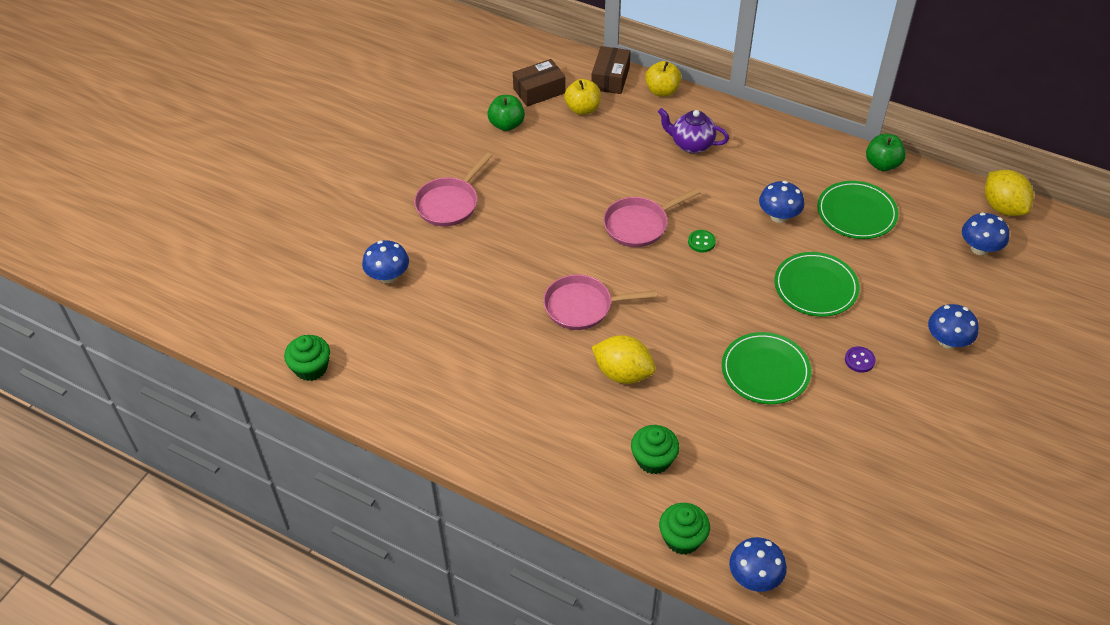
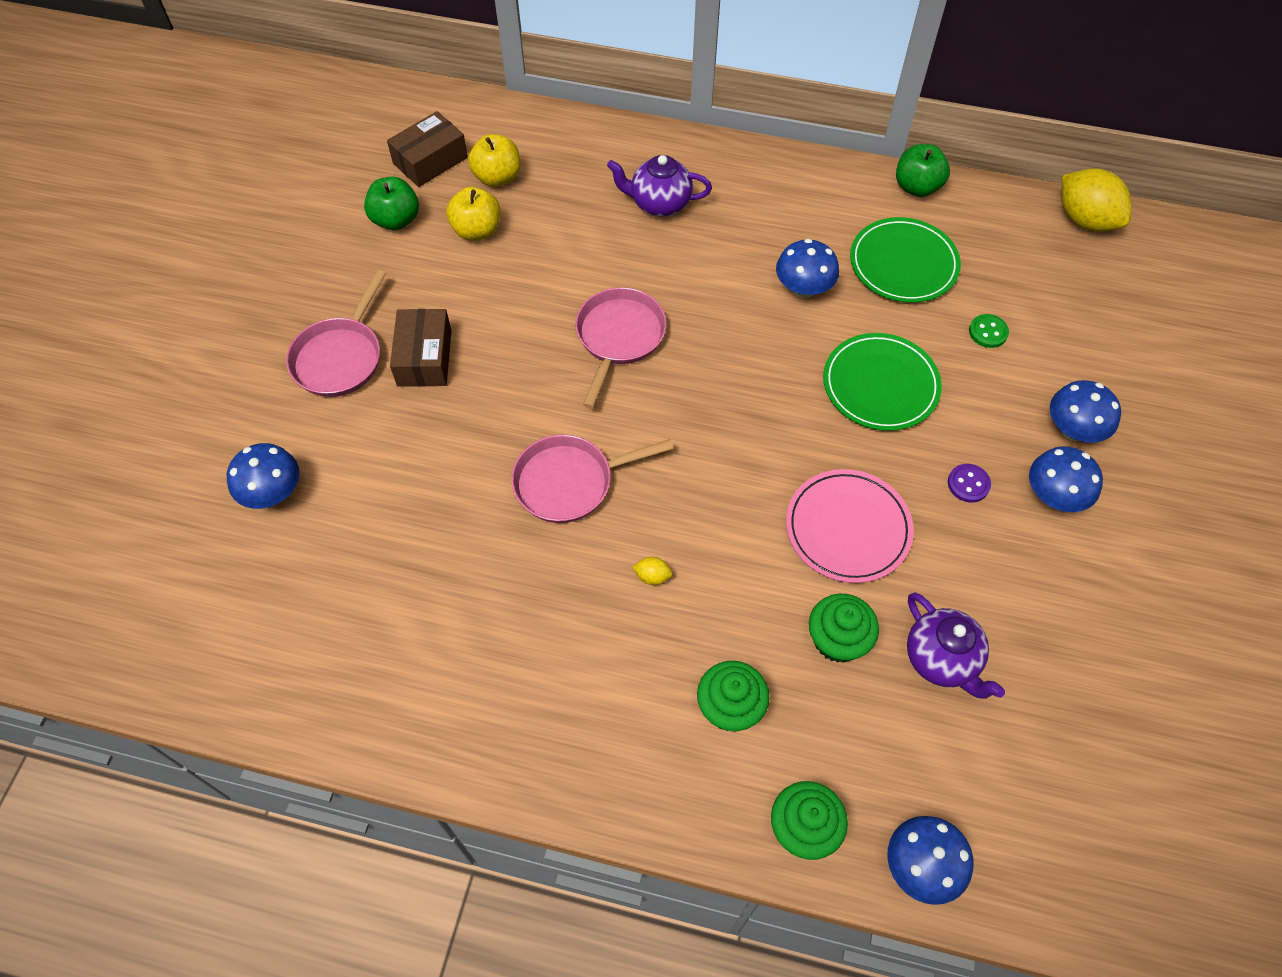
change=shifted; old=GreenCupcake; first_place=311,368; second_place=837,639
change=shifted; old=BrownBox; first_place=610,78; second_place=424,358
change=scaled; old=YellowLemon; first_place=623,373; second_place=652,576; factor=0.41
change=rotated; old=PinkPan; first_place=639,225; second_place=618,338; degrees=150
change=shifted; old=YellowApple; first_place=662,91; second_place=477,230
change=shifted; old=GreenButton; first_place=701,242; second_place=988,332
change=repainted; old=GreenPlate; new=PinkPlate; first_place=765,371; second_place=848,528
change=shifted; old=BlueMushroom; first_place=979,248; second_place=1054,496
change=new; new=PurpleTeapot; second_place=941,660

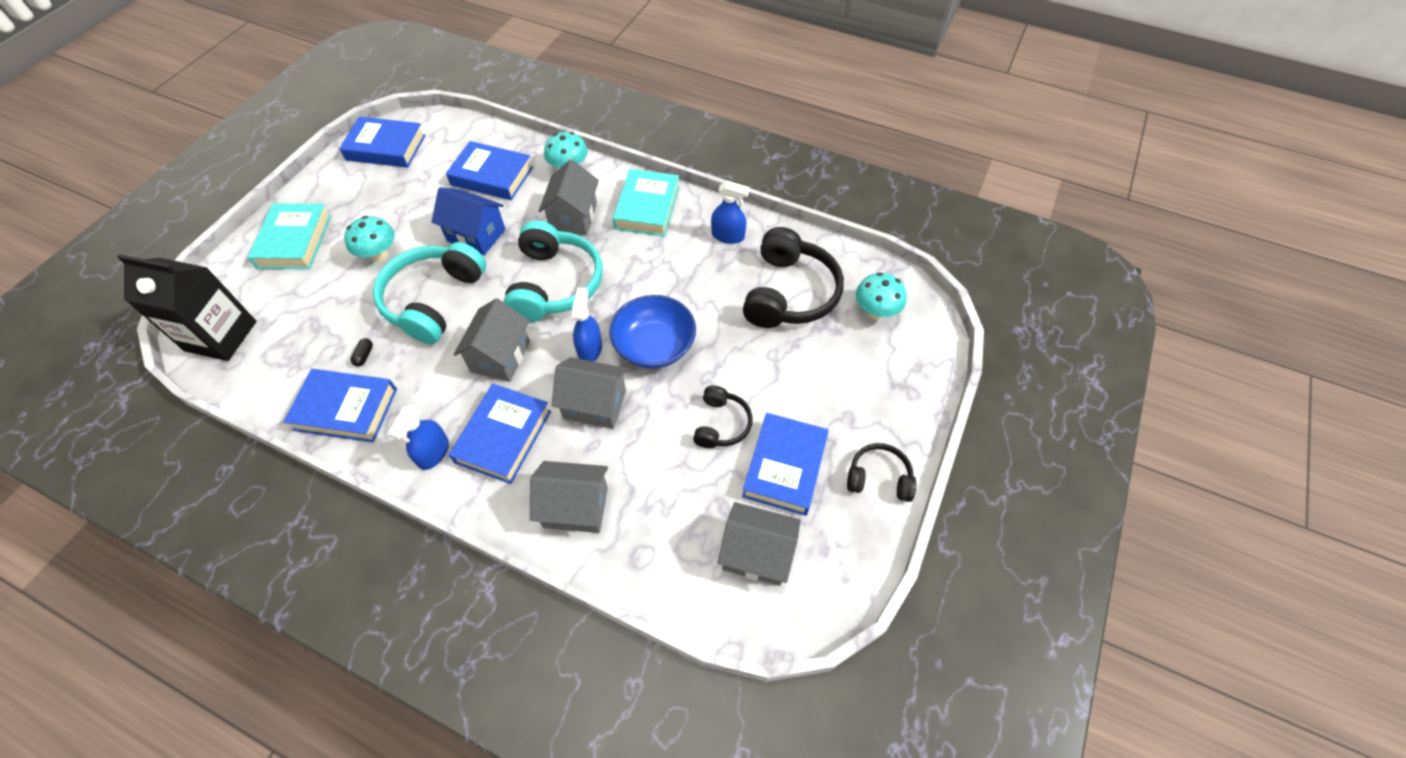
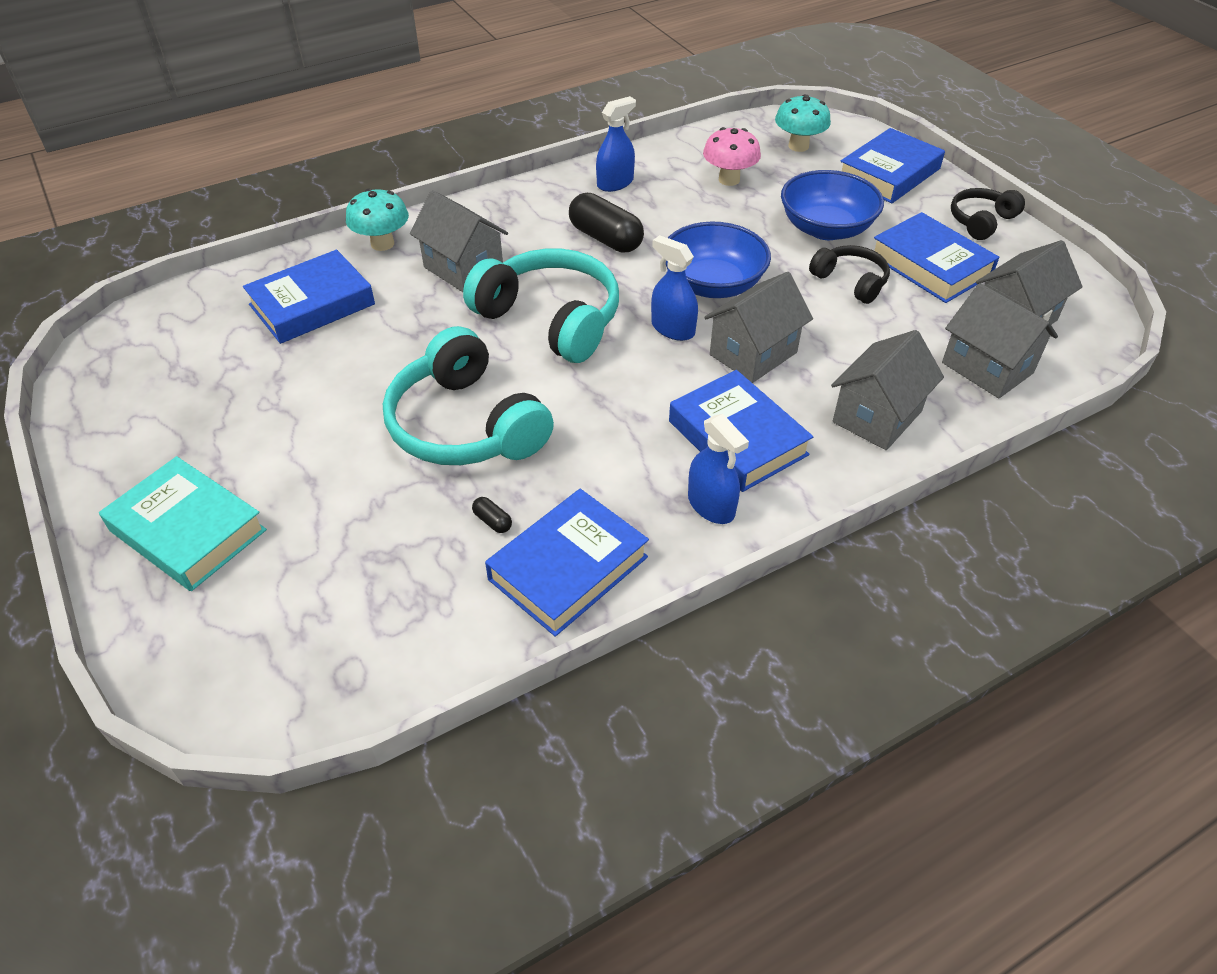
change=gone; old=BlackCarton; first_place=221,336
change=shifted; old=BlueBook; first_place=386,148; second_place=889,174
change=gone; old=TurquoiseMushroom; first_place=379,255
change=gone; old=BlueHouse; first_place=476,235
change=shifted; old=GreyHouse; first_place=500,356; second_place=987,368
change=gone; old=TurquoiseBook; first_place=647,208
change=swapped; old=BlackHeadphones; new=PinkMushroom; first_place=789,293; second_place=729,179
change=new; new=BlackCapsule; second_place=605,238
change=new; new=BlueBowl; second_place=826,228

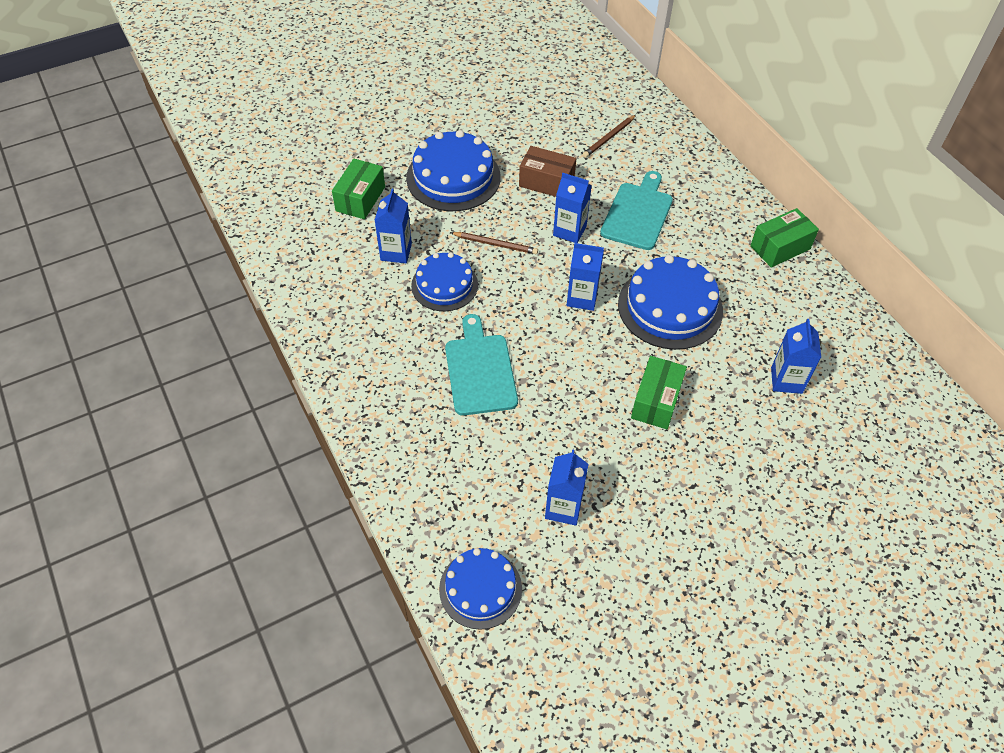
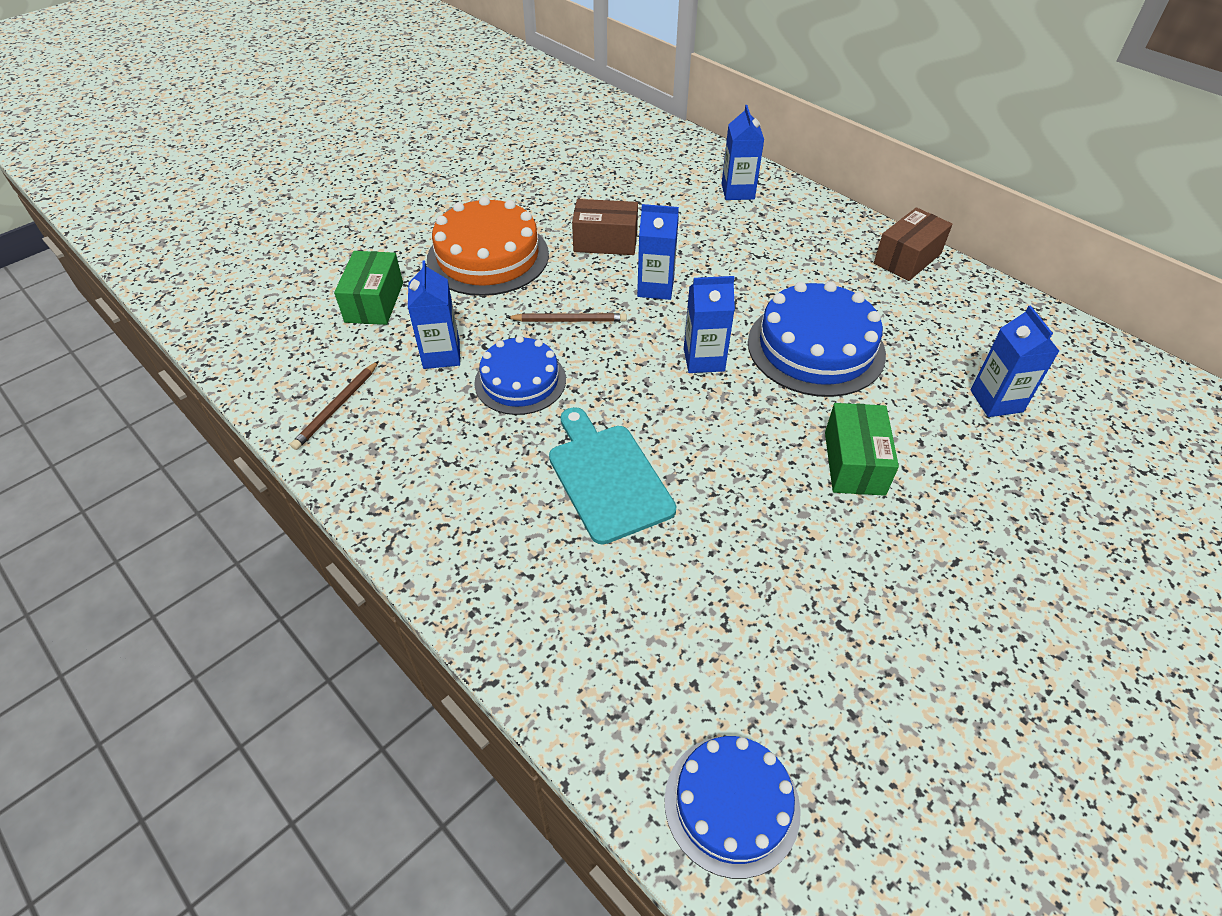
change=repainted; old=BlueCake; new=OrangeCake; first_place=453,177; second_place=488,257
change=shifted; old=BlueCarton; first_place=563,508; second_place=737,191
change=shifted; old=BrownPencil; first_place=609,138; second_place=337,407
change=gone; old=TurquoiseCuttingBoard; first_place=637,213
change=repainted; old=GreenBox; new=BrownBox; first_place=780,247; second_place=907,258

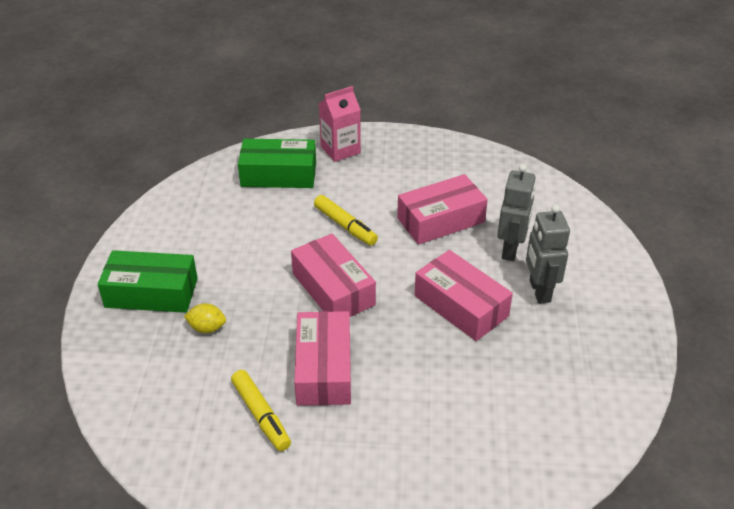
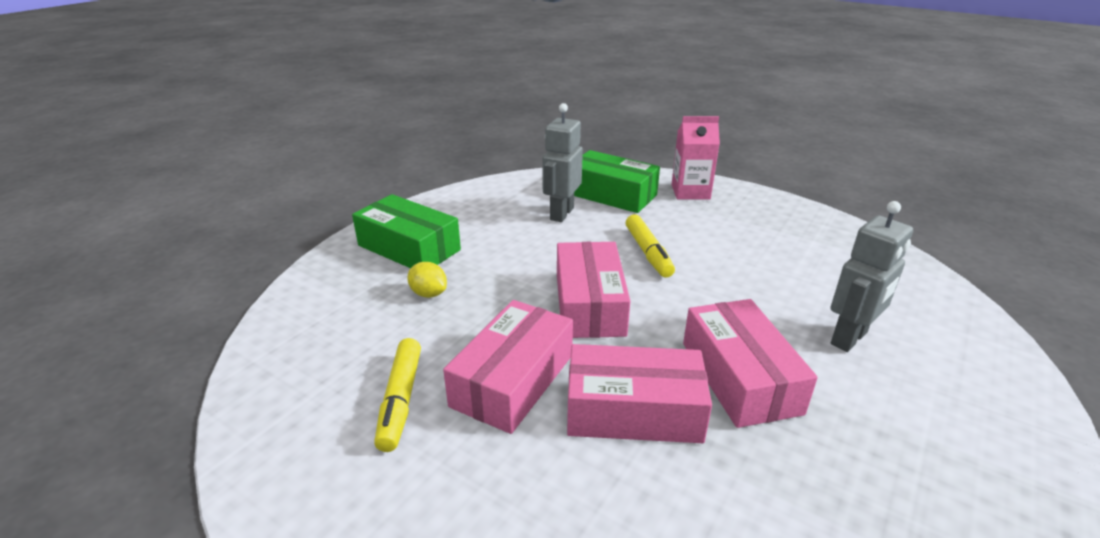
change=shifted; old=PinkBox; first_place=440,220; second_place=633,411
change=shifted; old=GreyRobot; first_place=539,291; second_place=561,214

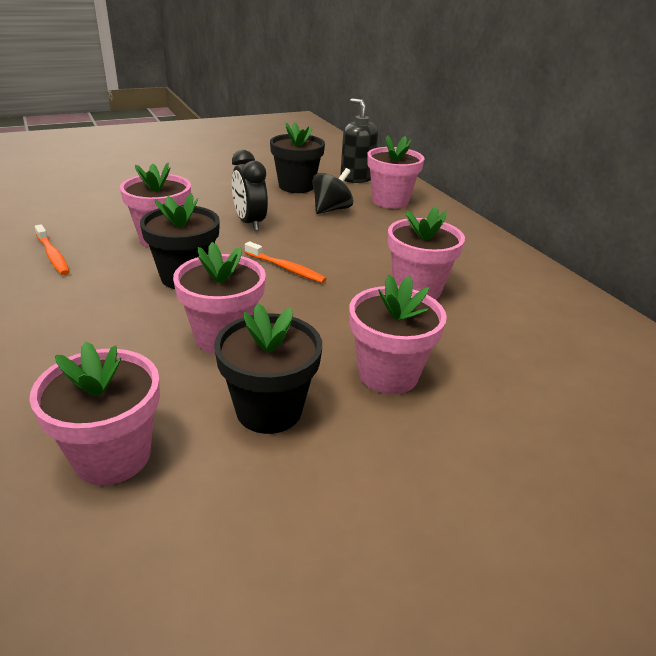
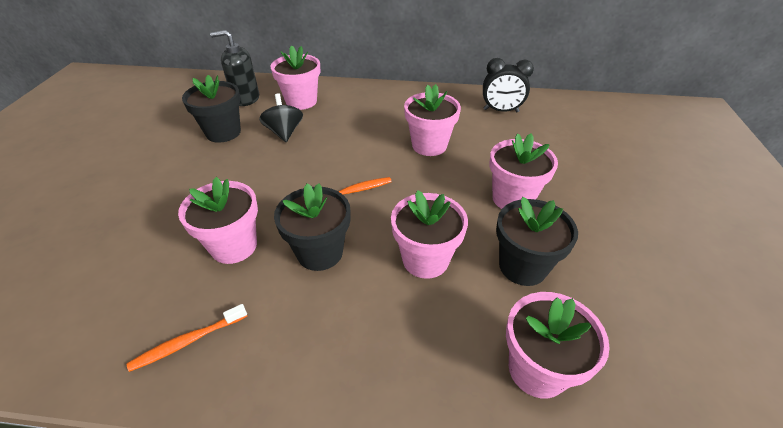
change=rotated; old=OrangeToothbrush; first_place=53,255; second_place=188,341; degrees=150
change=shifted; old=BlackClock; first_place=249,223; second_place=501,110

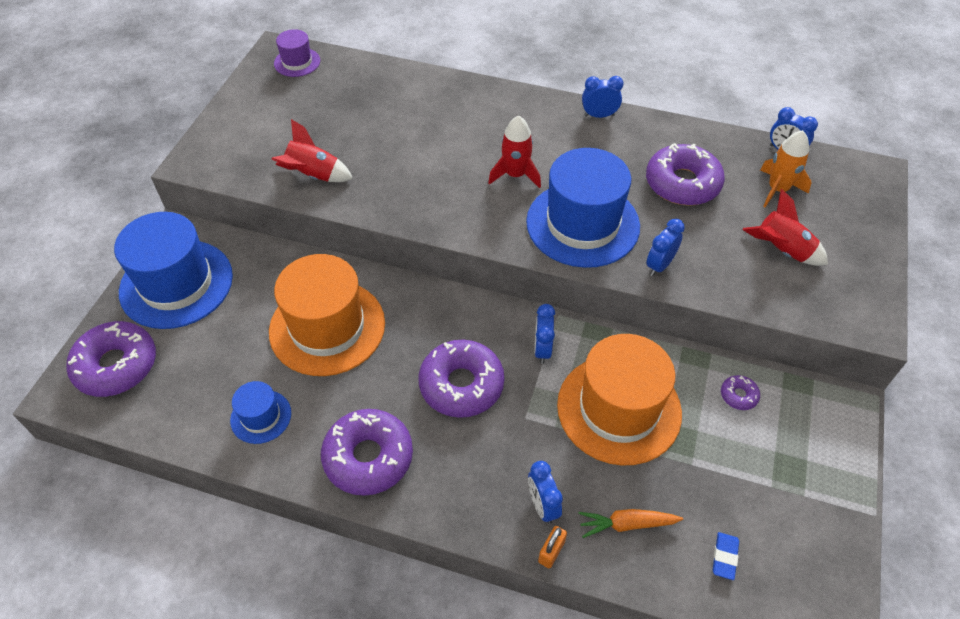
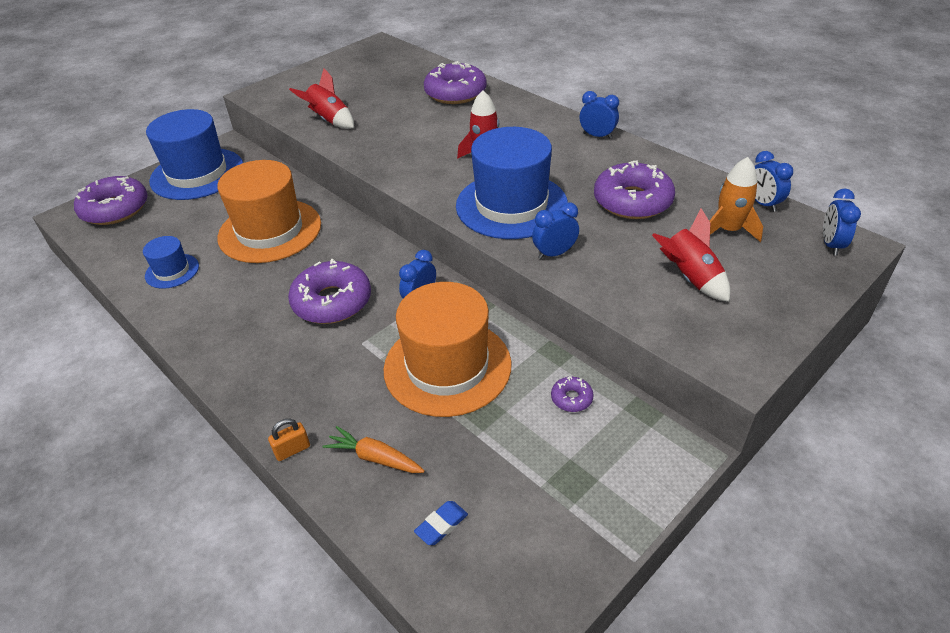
change=gone; old=PurpleHat; first_place=297,62
change=shifted; old=PurpleDonut; first_place=368,457; second_place=455,93
change=shifted; old=BlueClock; first_place=542,505; second_place=831,245

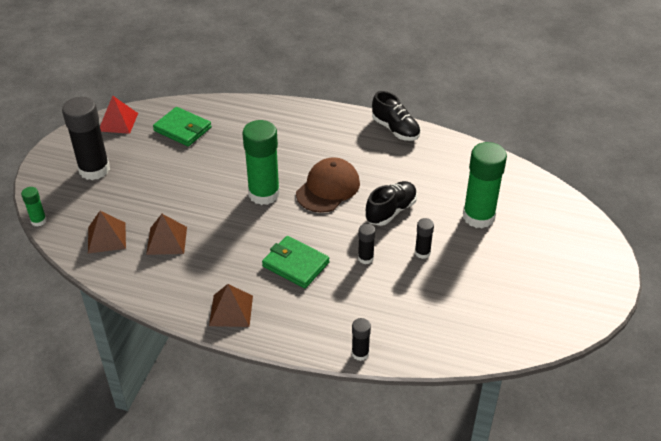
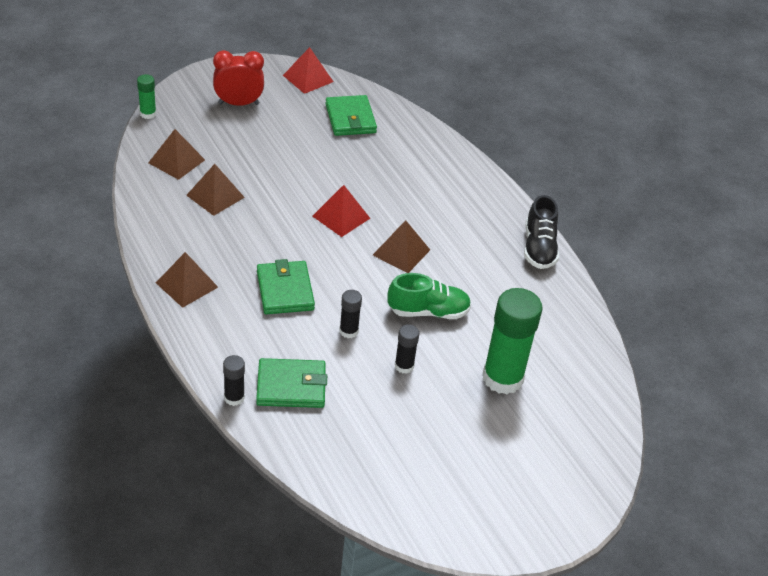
change=swapped; old=BlackGlueStick; new=RedClock; first_place=94,169; second_place=238,103
change=swapped; old=GreenGlueStick; new=RedPyramid; first_place=264,194; second_place=341,217
change=swapped; old=BrownCap; new=BrownPyramid; first_place=328,188; second_place=401,252
change=repainted; old=BlackShoe; new=GreenShoe; first_place=391,211; second_place=428,311
change=new; new=GreenWallet; second_place=291,386

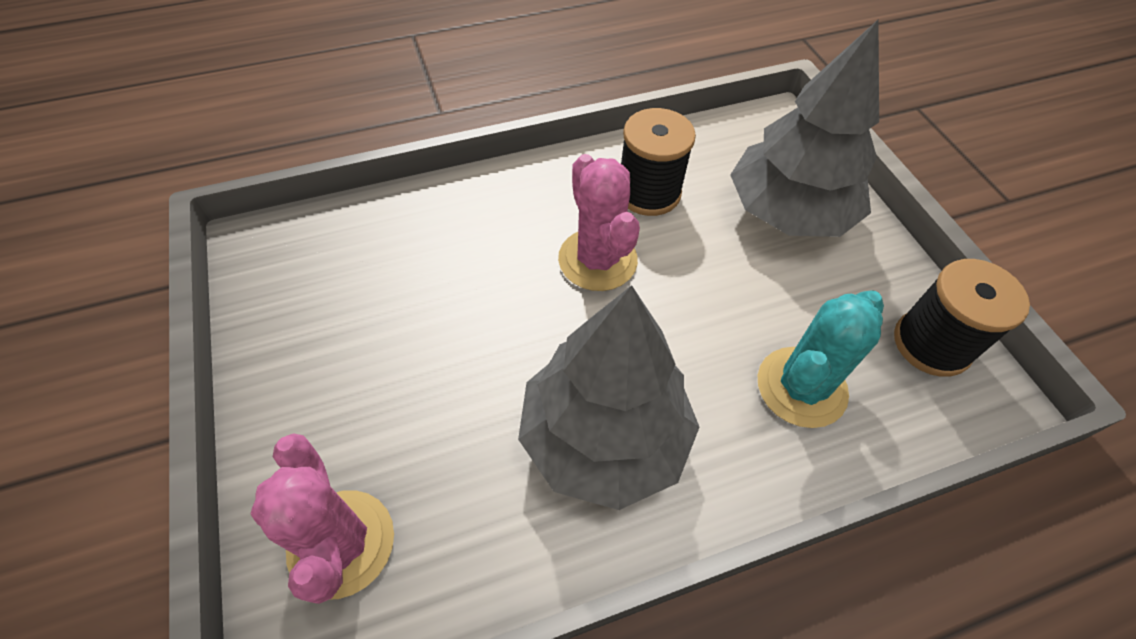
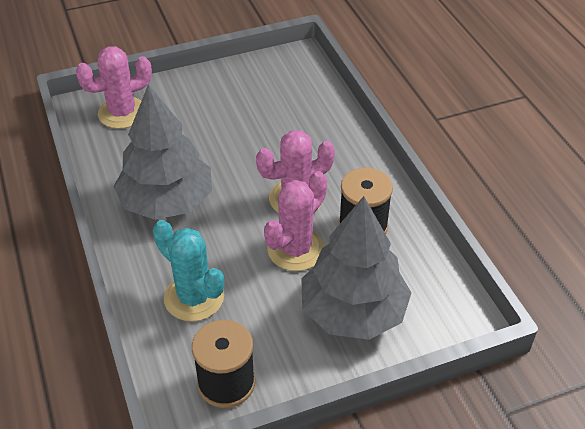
change=new; new=PinkCactus; second_place=295,249

